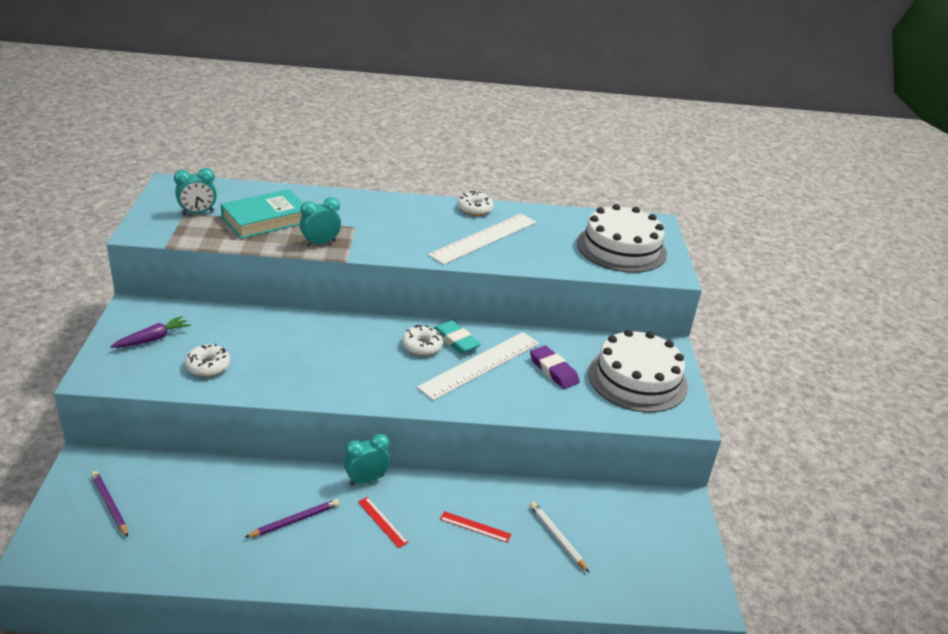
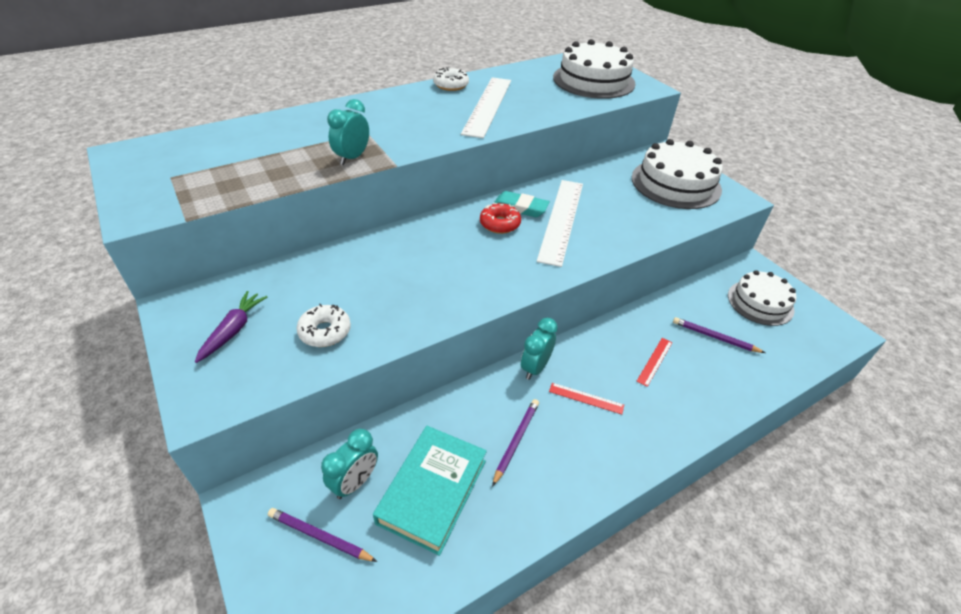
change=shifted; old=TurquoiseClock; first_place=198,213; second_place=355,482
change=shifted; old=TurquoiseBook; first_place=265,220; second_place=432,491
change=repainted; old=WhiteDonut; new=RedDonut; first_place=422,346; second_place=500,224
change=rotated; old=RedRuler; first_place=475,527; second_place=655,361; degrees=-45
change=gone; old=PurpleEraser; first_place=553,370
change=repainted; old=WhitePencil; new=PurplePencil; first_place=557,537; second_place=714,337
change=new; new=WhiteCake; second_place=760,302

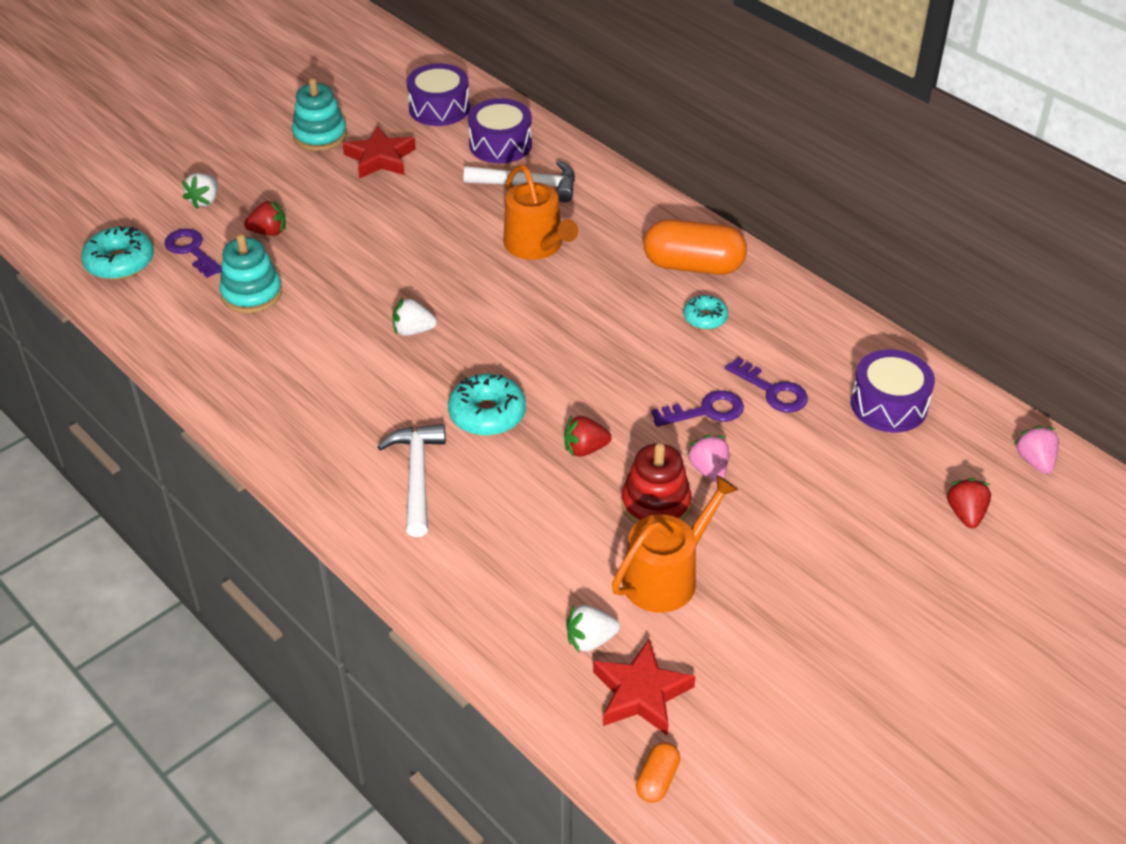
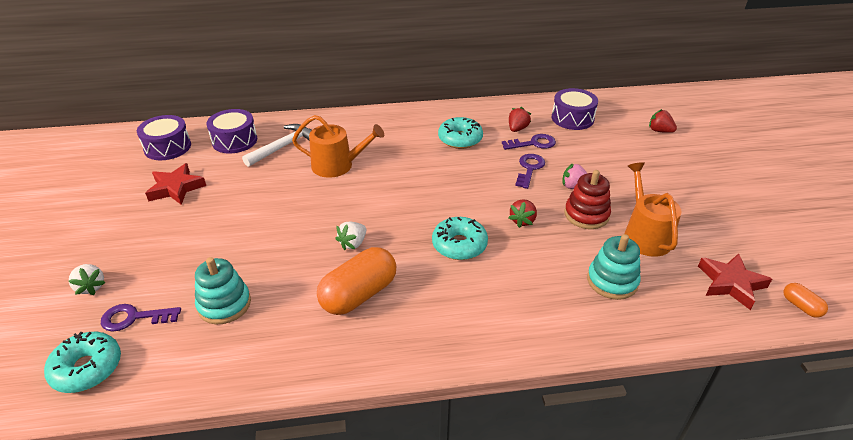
change=shifted; old=RedStrawberry; first_place=269,232; second_place=517,129
change=shifted; old=TurquoiseStackingToy; first_place=320,136; second_place=612,281
change=gone; old=WhiteHammer; first_place=417,476
change=gone; old=WhiteStrawberry; first_place=590,640
change=shifted; old=OrangeCapsule; first_place=693,265; second_place=359,294
change=scaled; old=TurquoiseDonut; first_place=705,318; second_place=460,139; factor=1.63
change=gone; old=PinkStrawberry; first_place=1034,461

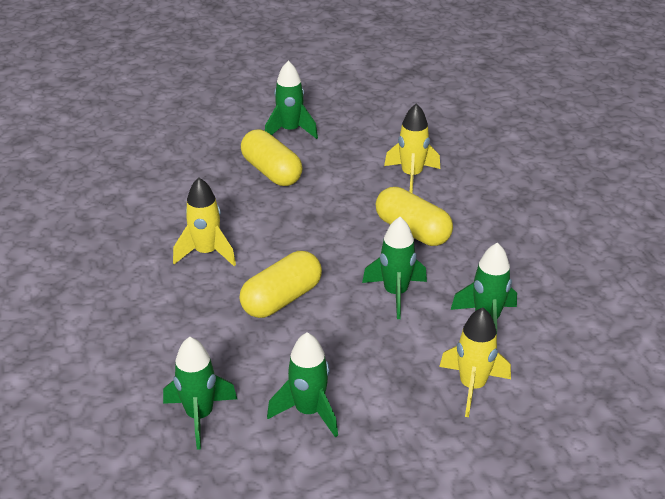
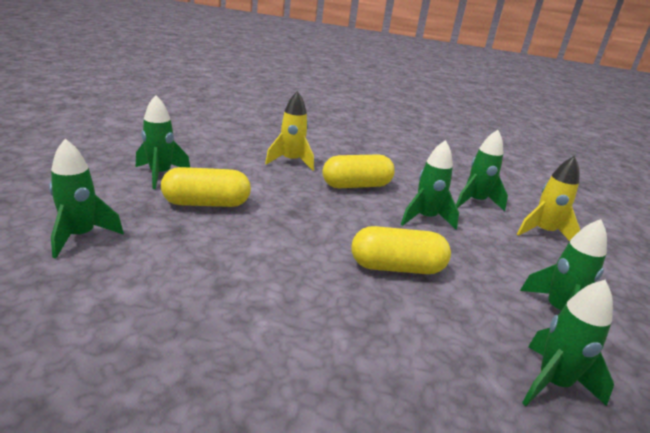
change=gone; old=YellowRocket; first_place=206,253
change=rotated; old=YellowCapsule; first_place=282,299; second_place=396,267; degrees=-75
change=new; new=GreenRocket; second_place=81,236

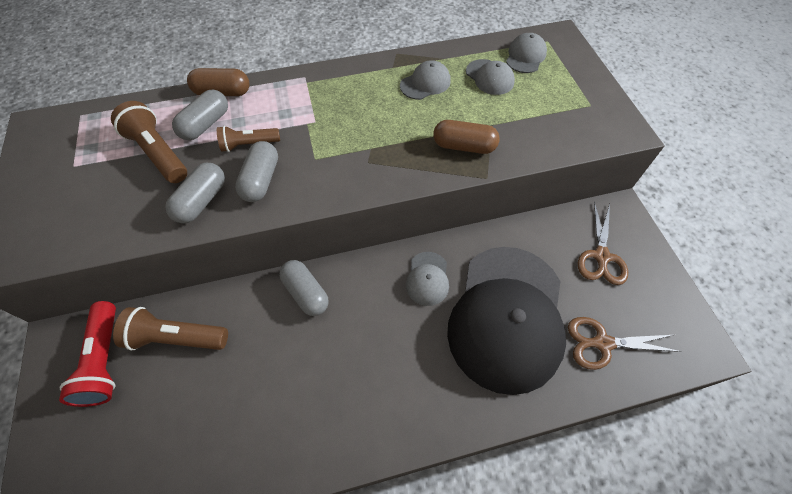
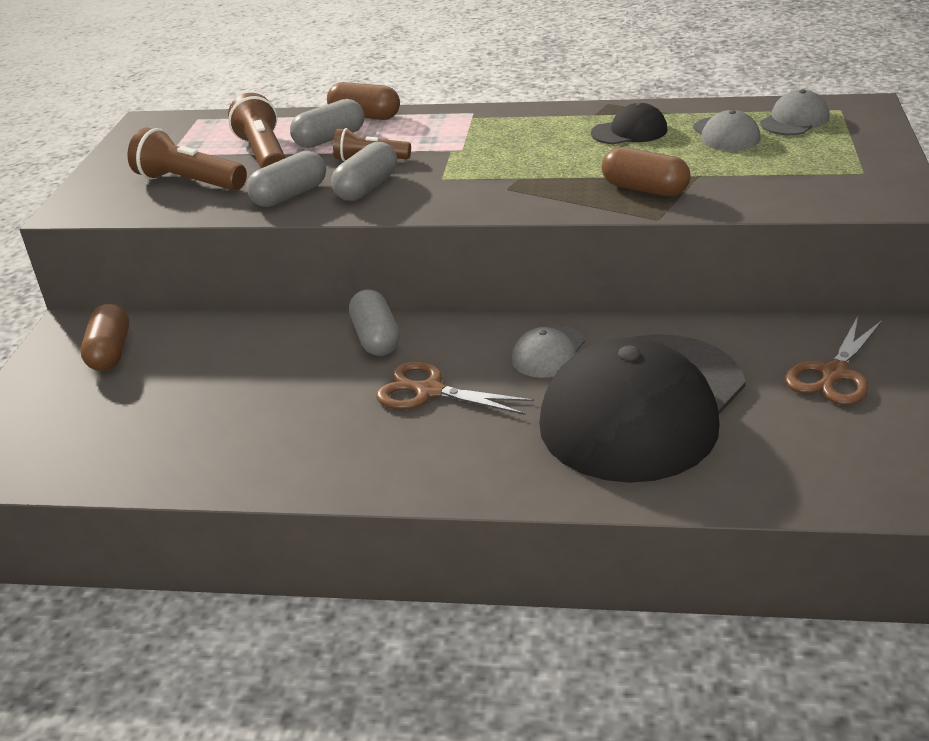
change=swapped; old=RedFlashlight; new=BrownCapsule; first_place=105,360; second_place=110,352
change=shifted; old=BrownFlashlight; first_place=176,337; second_place=189,182
change=repainted; old=GreyCap; new=BlackCap; first_place=425,83; second_place=629,132
change=shifted; old=BrownScissors; first_place=602,343; second_place=428,391

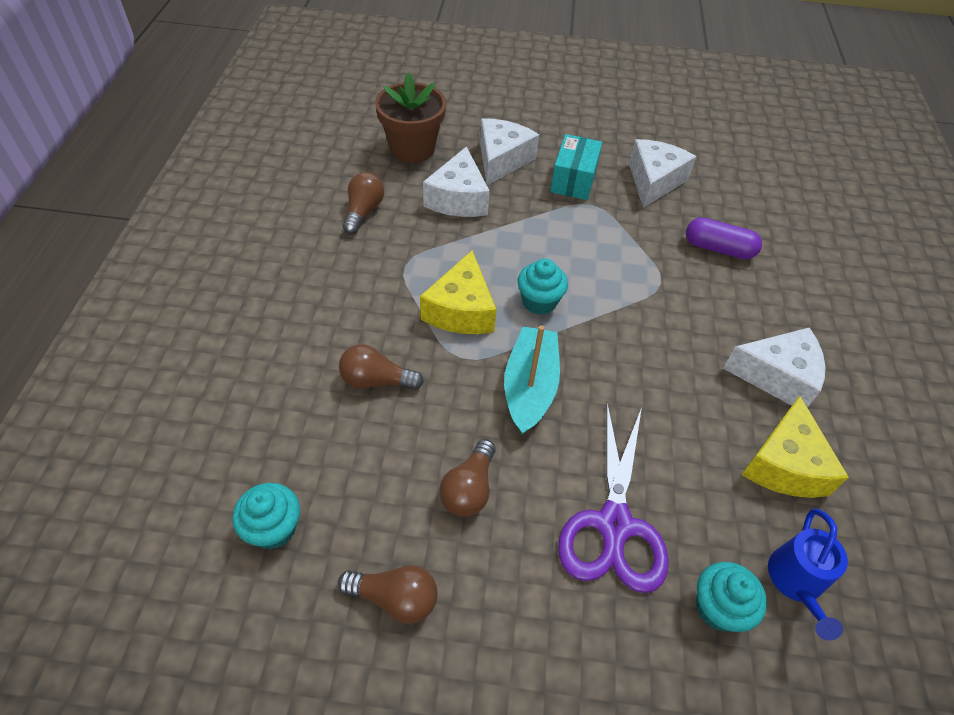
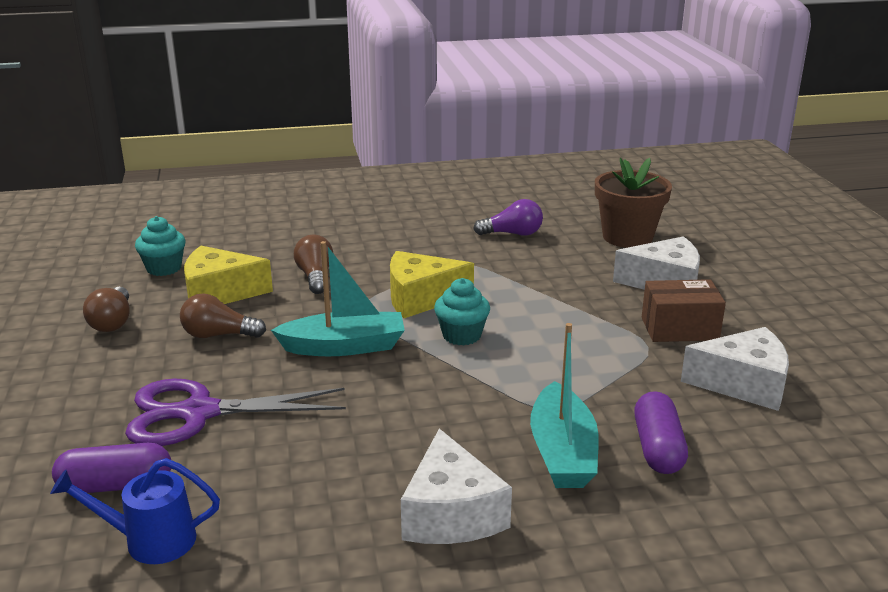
change=repainted; old=BrownLightBulb; new=PurpleLightBulb; first_place=363,211; second_place=512,234
change=gone; old=WhiteCheese; first_place=458,199
change=repainted; old=TurquoiseBox; new=BrownBox; first_place=573,180; second_place=679,329
change=swapped; old=TurquoiseCupcake; new=PurpleCapsule; first_place=718,608; second_place=116,485
change=shifted; old=YellowCheese; first_place=784,464; second_place=219,293
change=new; new=TurquoiseBoat; second_place=562,452

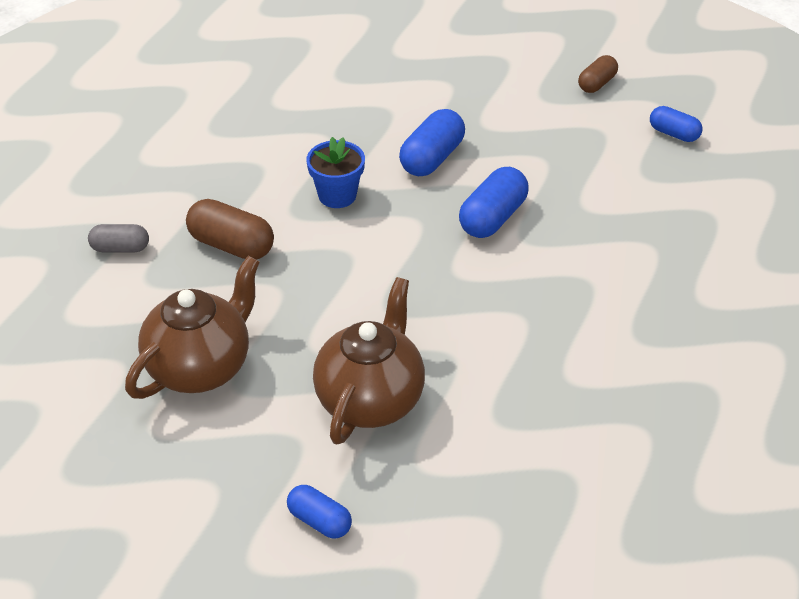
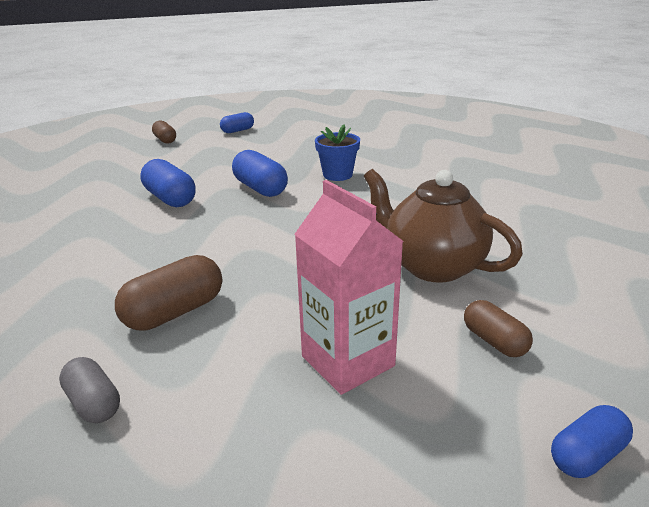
change=rotated; old=GreyCapsule; first_place=120,248; second_place=93,403; degrees=-60
change=swapped; old=BrownTeapot; new=PinkCarton; first_place=200,367; second_place=348,361
change=shifted; old=BlueCapsule; first_place=319,521; second_place=586,455
change=shifted; old=BlueFlowerPot; first_place=337,195; second_place=337,175
change=new; new=BrownCapsule; second_place=494,341

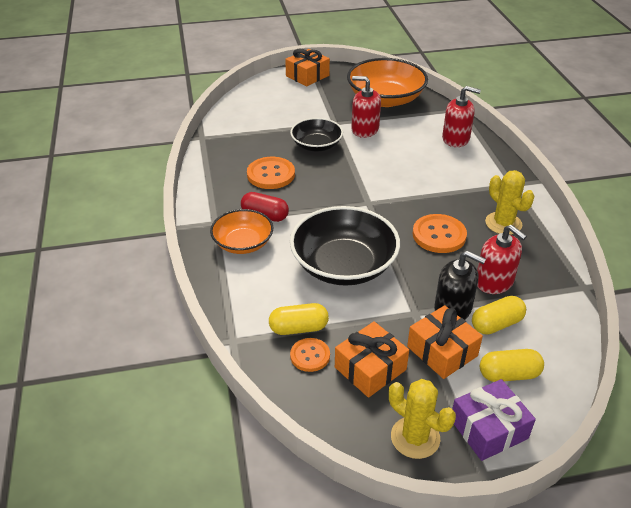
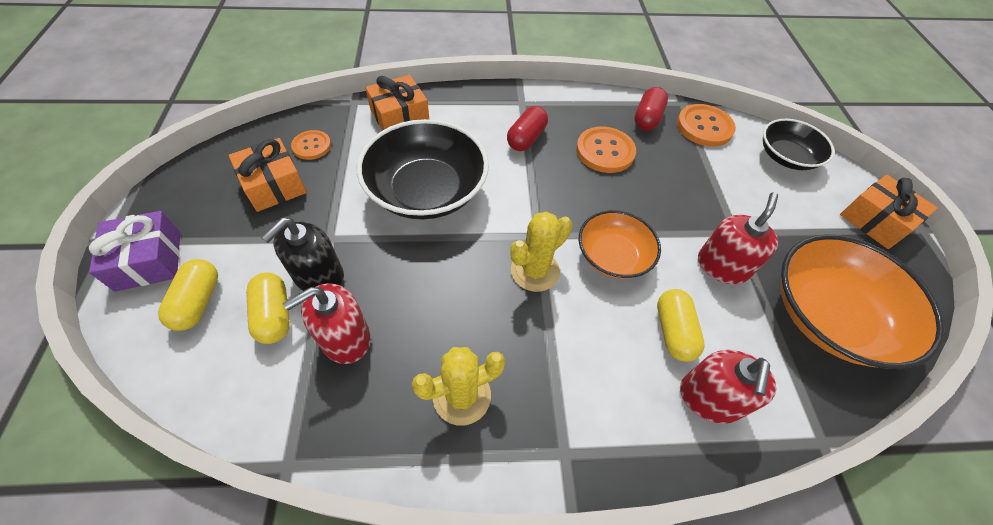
change=shifted; old=OrangeBowl; first_place=243,243; second_place=613,256
change=shifted; old=YellowCapsule; first_place=299,328; second_place=673,331
change=shifted; old=BlackBowl; first_place=316,145; second_place=786,157
change=shifted; old=YellowCactus; first_place=415,437; second_place=535,271
change=shifted; old=OrangeGift; first_place=442,351; second_place=399,116
change=shifted; old=OrangeButton; first_place=439,235; second_place=704,127
change=new; new=RedCapsule; second_place=647,118

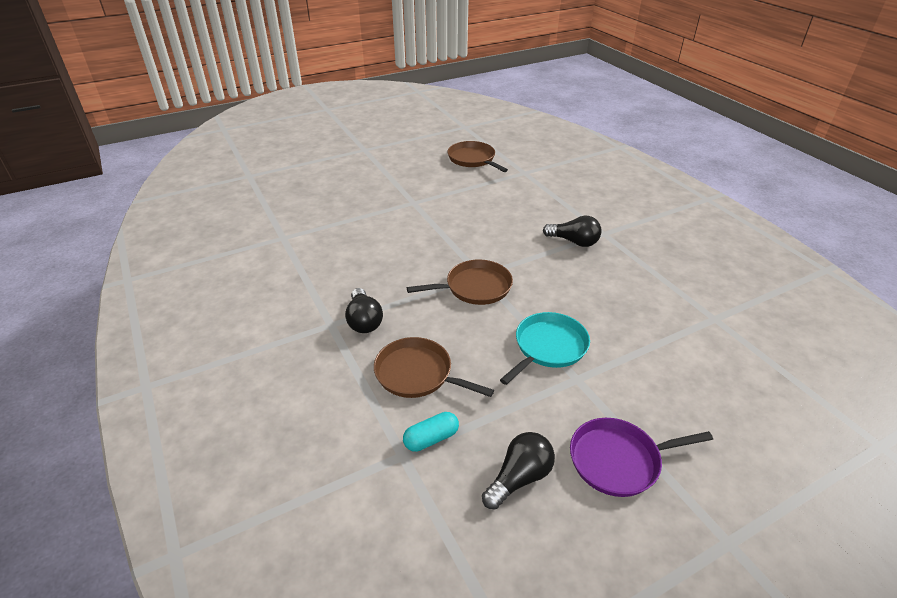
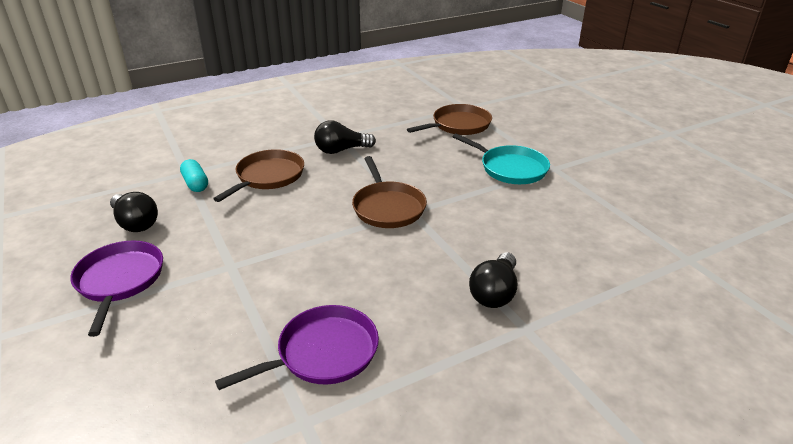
change=shifted; old=BrownPan; first_place=473,159; second_place=458,125
change=shifted; old=TurquoisePan; first_place=548,347; second_place=510,168
change=new; new=PurplePan; second_place=323,353

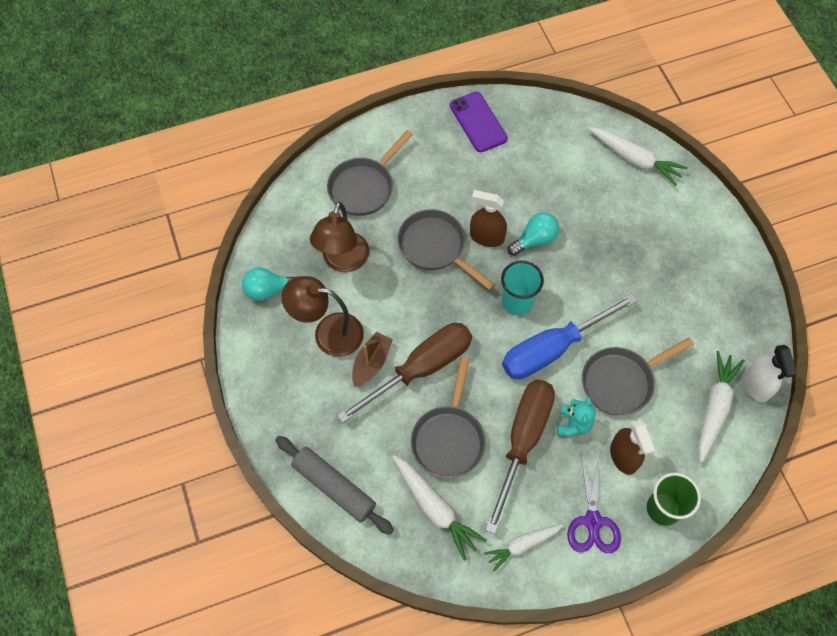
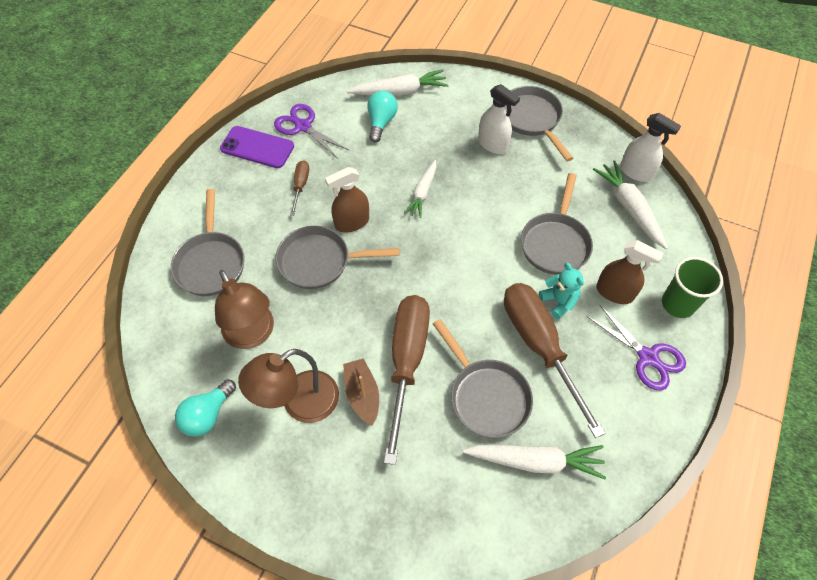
change=gone; old=GreyRollingPin; first_place=334,487
change=shifted; old=WhiteCarrot; first_place=522,545; second_place=422,193
change=gone; old=TurquoiseCup; first_place=517,302
change=gone; old=BlueScrewdriver; first_place=552,349
change=shifted; old=TurquoiseLightBulb; first_place=535,240; second_place=381,122
change=new; new=PurpleScissors; second_place=303,126
change=new; new=BrownScrewdriver; second_place=300,186
change=new; new=WhiteSprayBottle; second_place=493,144
change=new; new=GreyPan; second_place=532,119

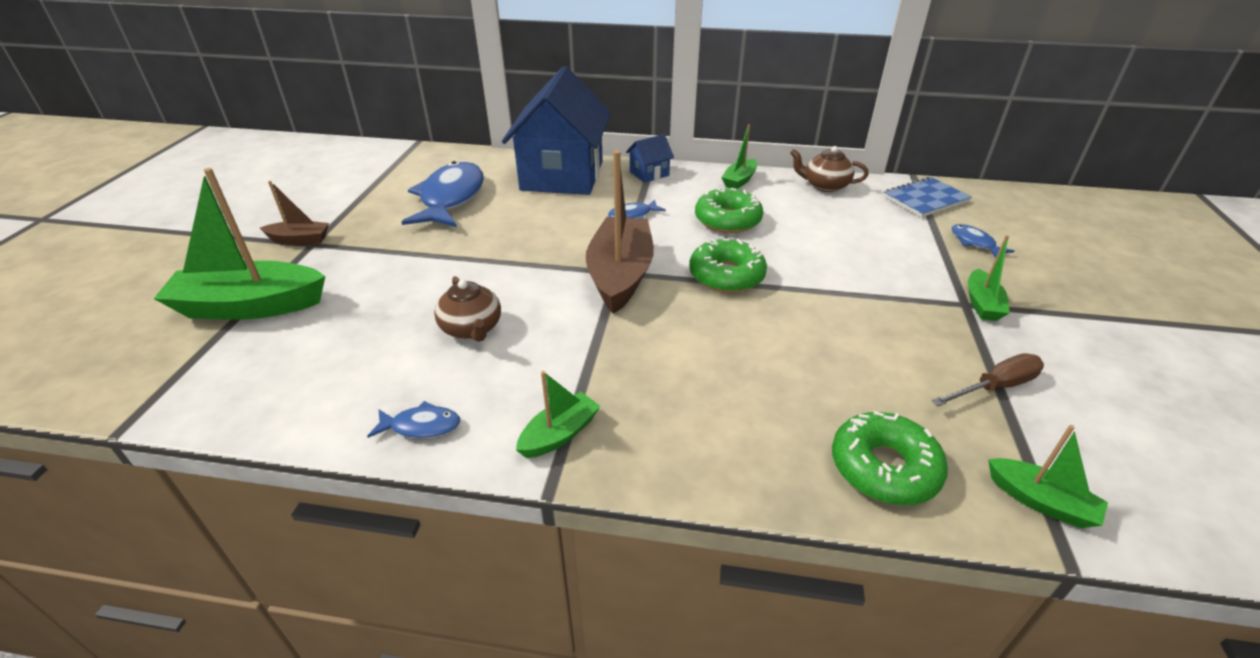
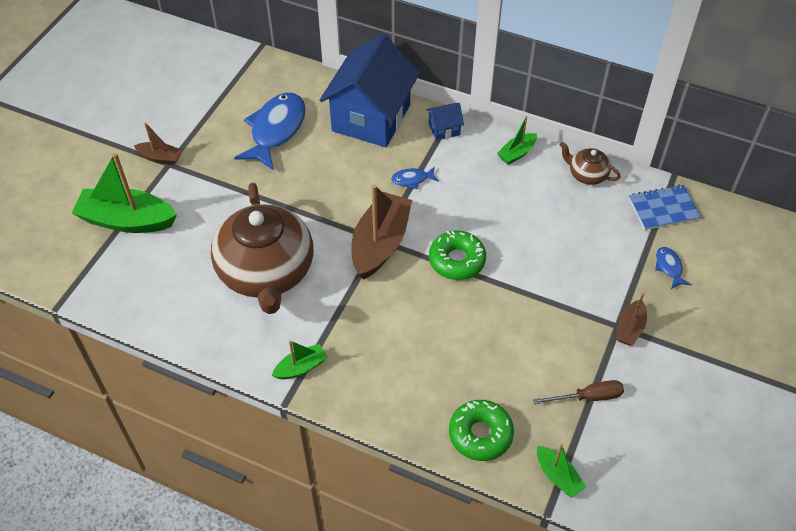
change=gone; old=BlueFish; first_place=421,426
change=scaled; old=BrownTeapot; first_place=472,329; second_place=266,272; factor=2.3
change=gone; old=GreenDonut; first_place=727,220
change=repainted; old=GreenBoat; new=BrownBoat; first_place=982,304; second_place=630,328

